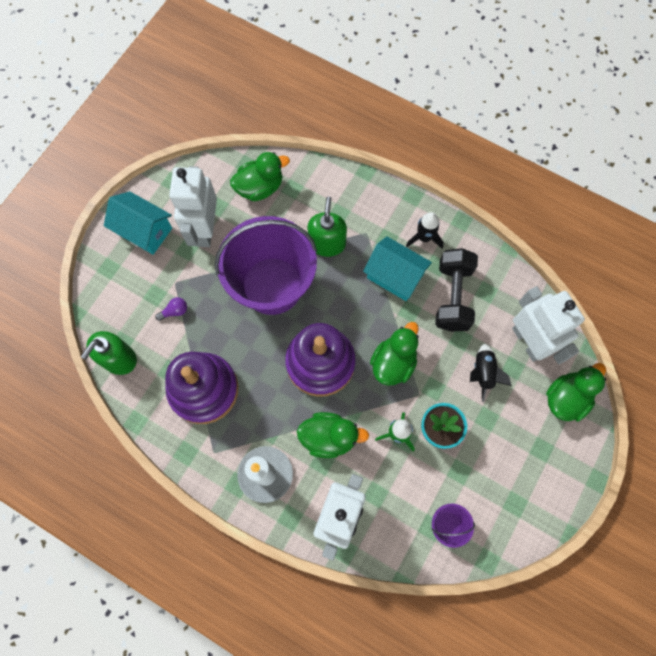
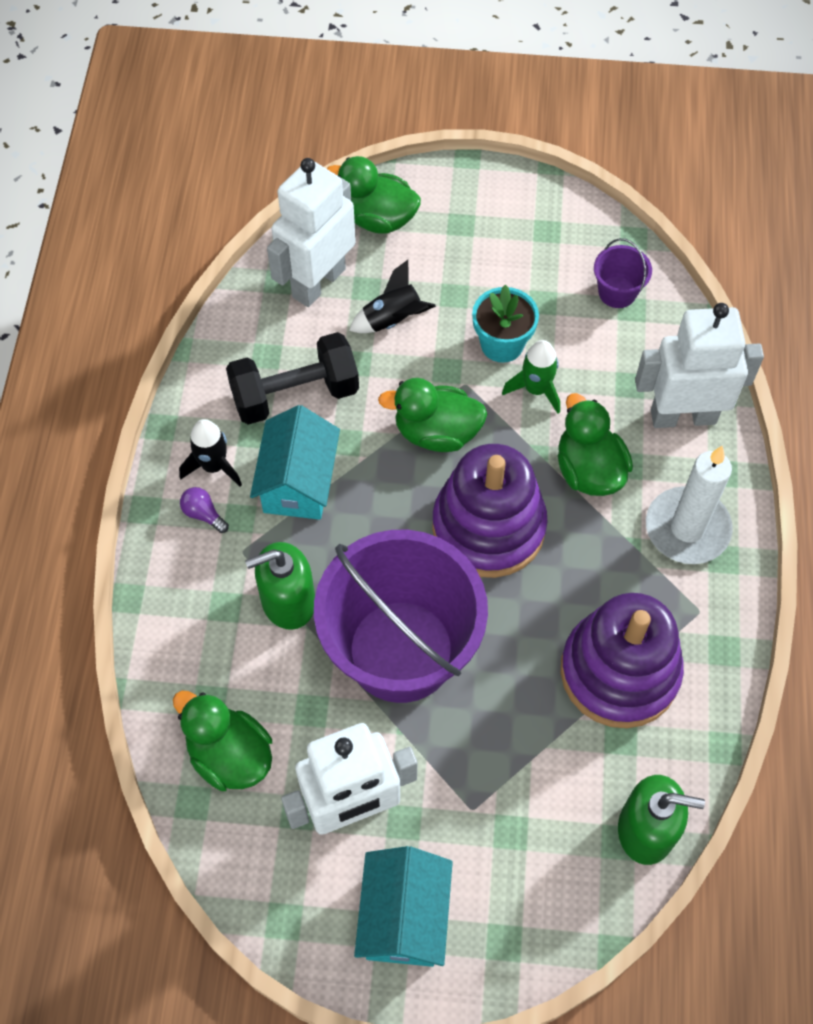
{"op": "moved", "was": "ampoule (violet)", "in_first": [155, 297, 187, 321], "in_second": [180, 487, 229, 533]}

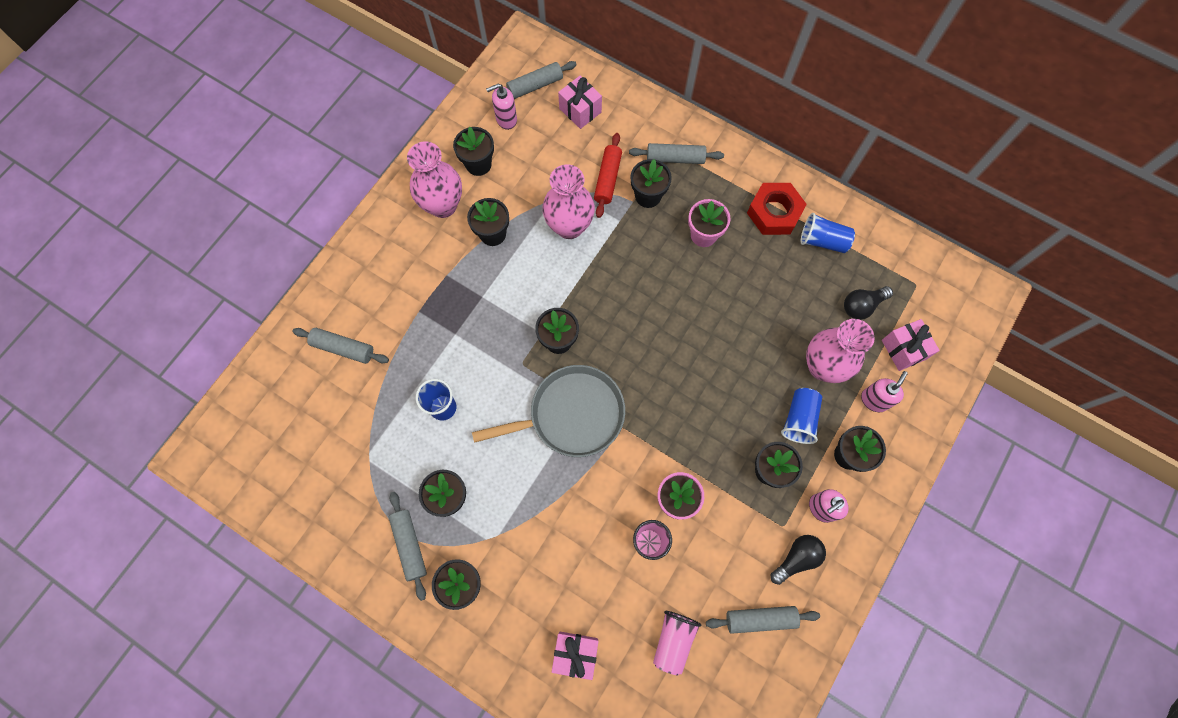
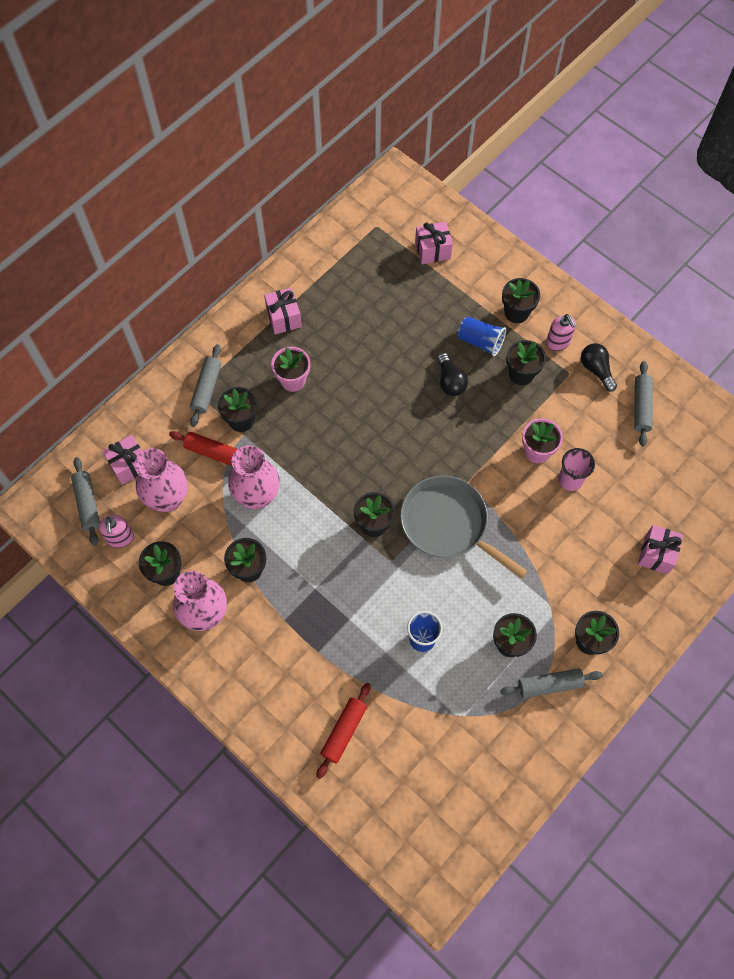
{"op": "recoloured", "was": "rouleau à pâtisserie (gris)", "now": "rouleau à pâtisserie (rouge)", "in_first": [292, 328, 389, 364], "in_second": [316, 683, 371, 779]}
{"op": "turned", "was": "poêle (gris)", "in_first": [472, 365, 625, 457], "in_second": [400, 475, 528, 579], "clockwise": -45}
{"op": "removed", "was": "gobelet (rose)", "in_first": [653, 611, 701, 676]}
{"op": "replaced", "was": "écrou (rouge)", "now": "cadeau (rose)", "in_first": [747, 183, 807, 235], "in_second": [264, 288, 302, 334]}
{"op": "removed", "was": "gobelet (bleu)", "in_first": [801, 213, 855, 253]}
{"op": "moved", "was": "vase (rose)", "in_first": [806, 319, 875, 383], "in_second": [135, 448, 188, 512]}
{"op": "moved", "was": "ampoule (noir)", "in_first": [844, 286, 893, 320], "in_second": [437, 353, 468, 396]}
{"op": "removed", "was": "distributeur de savon (rose)", "in_first": [861, 371, 908, 412]}

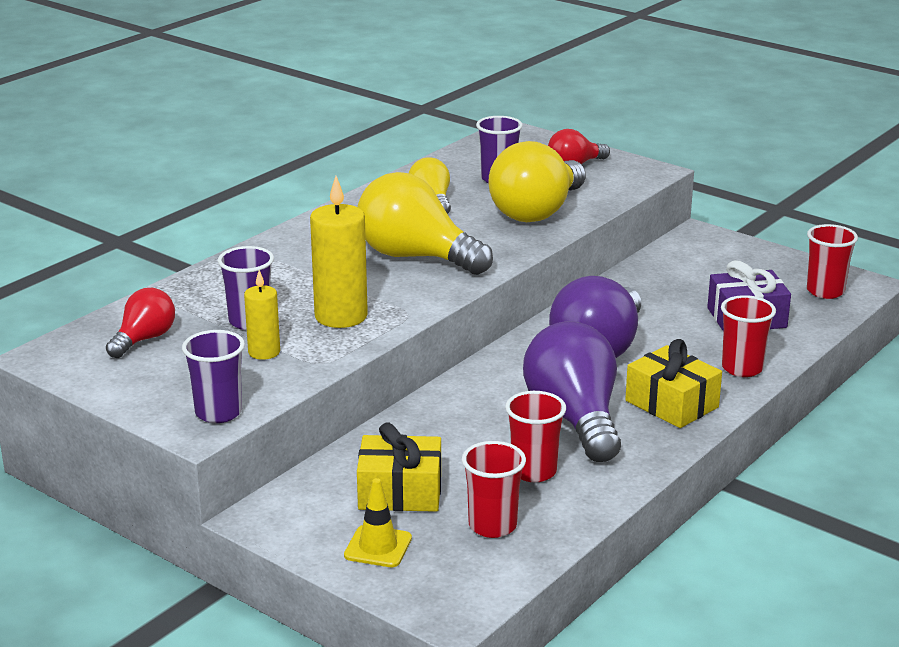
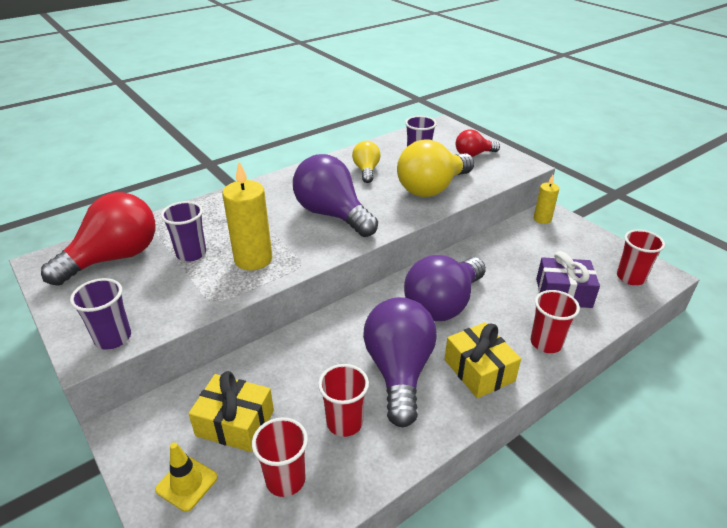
{"op": "resized", "was": "ampoule (rouge)", "in_first": [106, 288, 175, 358], "in_second": [41, 192, 155, 286], "ratio": 1.85}
{"op": "moved", "was": "bougie (jaune)", "in_first": [244, 270, 280, 360], "in_second": [534, 175, 559, 224]}
{"op": "recoloured", "was": "ampoule (jaune)", "now": "ampoule (violet)", "in_first": [357, 172, 493, 275], "in_second": [293, 154, 378, 237]}

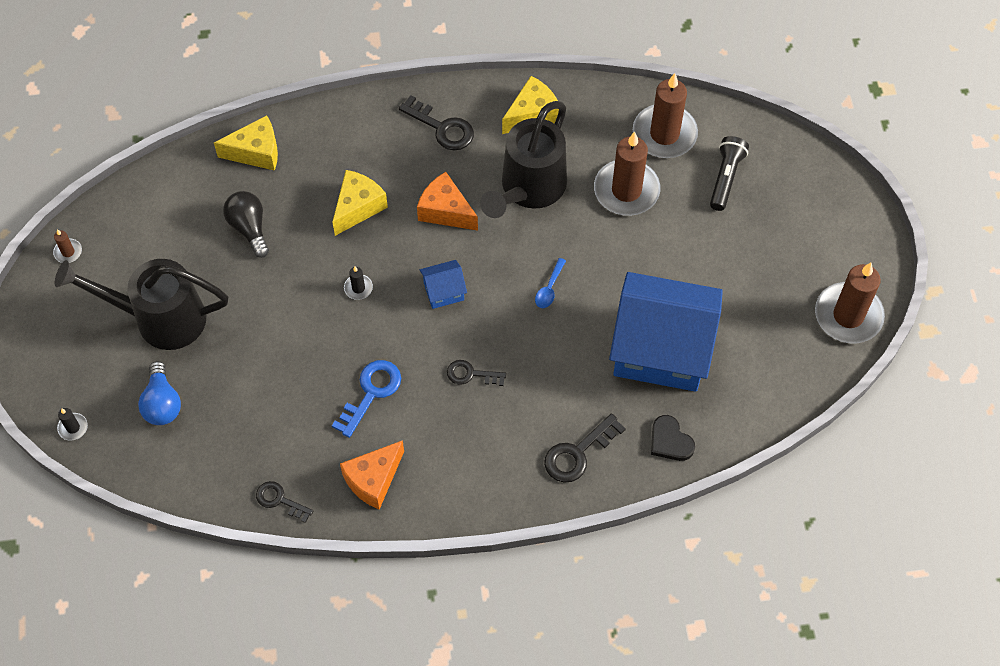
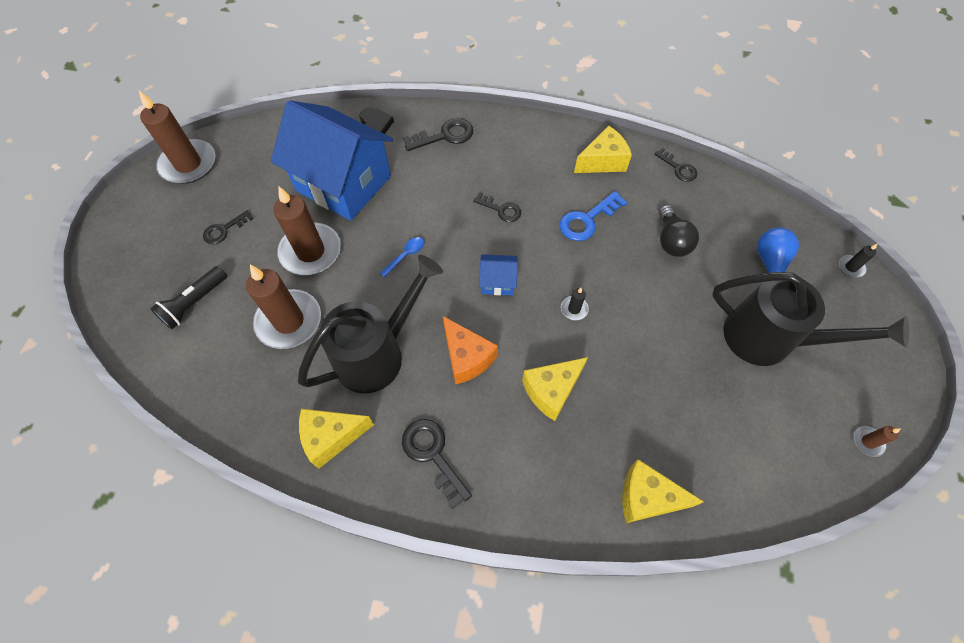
{"op": "moved", "was": "ampoule (noir)", "in_first": [223, 191, 269, 258], "in_second": [659, 205, 699, 257]}
{"op": "recoloured", "was": "fromage (orange)", "now": "fromage (jaune)", "in_first": [340, 440, 404, 510], "in_second": [574, 126, 632, 173]}
{"op": "moved", "was": "bougie (marron)", "in_first": [633, 73, 698, 158], "in_second": [273, 187, 341, 275]}
{"op": "added", "now": "clé (noir)", "in_second": [203, 210, 254, 244]}

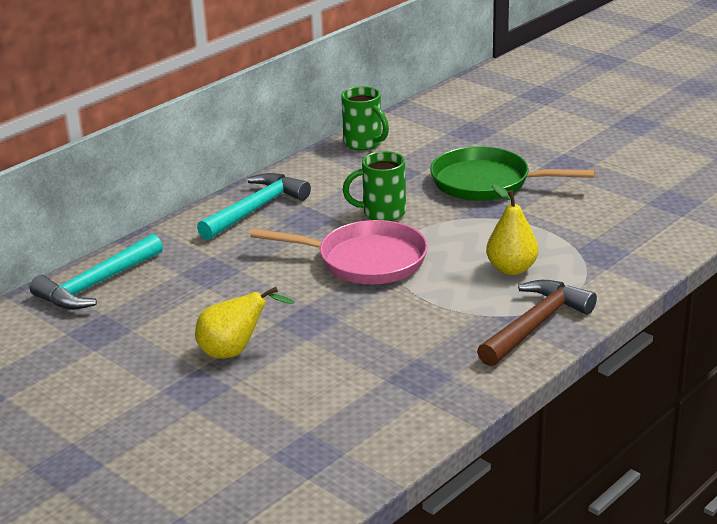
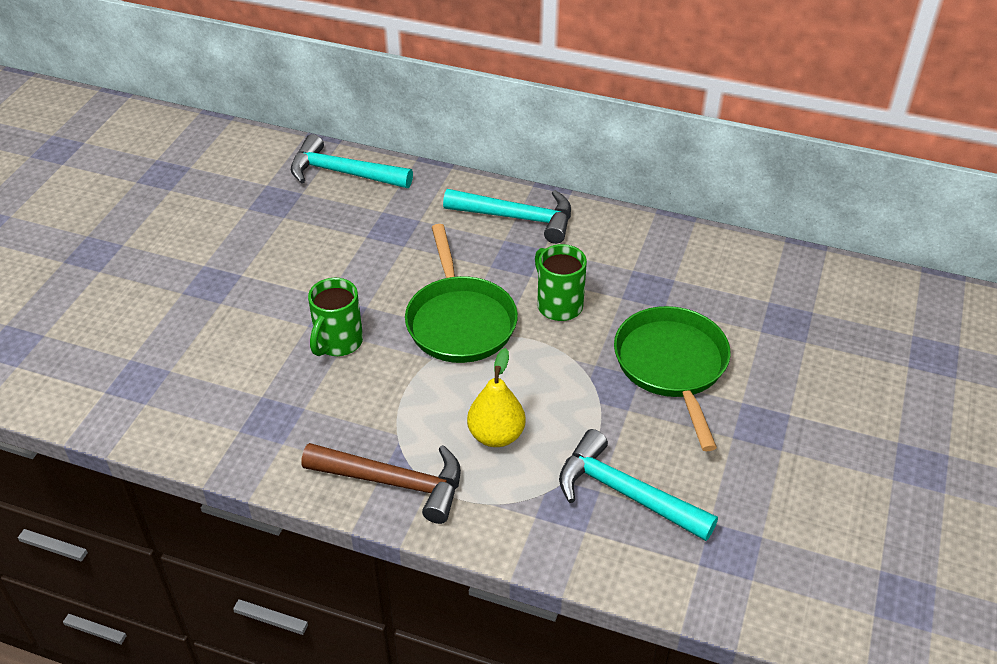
{"op": "removed", "was": "poire (jaune)", "in_first": [195, 287, 295, 358]}
{"op": "recoloured", "was": "poêle (rose)", "now": "poêle (vert)", "in_first": [250, 220, 428, 284], "in_second": [405, 224, 518, 363]}
{"op": "moved", "was": "tasse (vert)", "in_first": [341, 86, 389, 150], "in_second": [308, 278, 363, 356]}
{"op": "added", "now": "marteau (turquoise)", "in_second": [559, 429, 718, 541]}

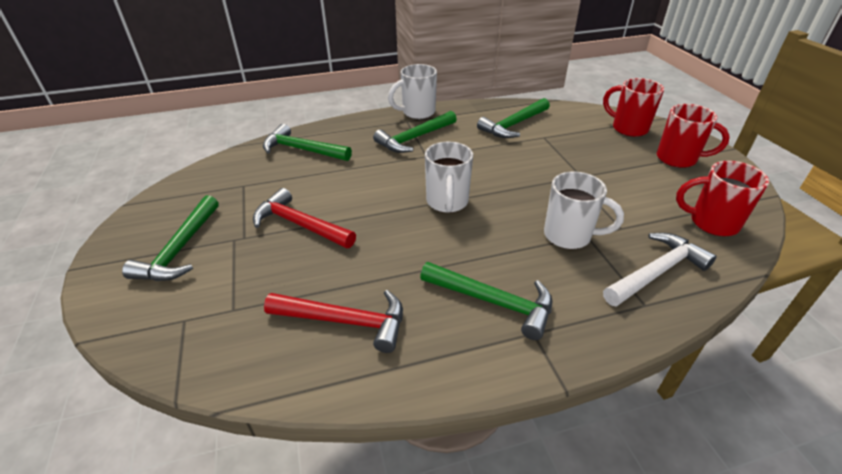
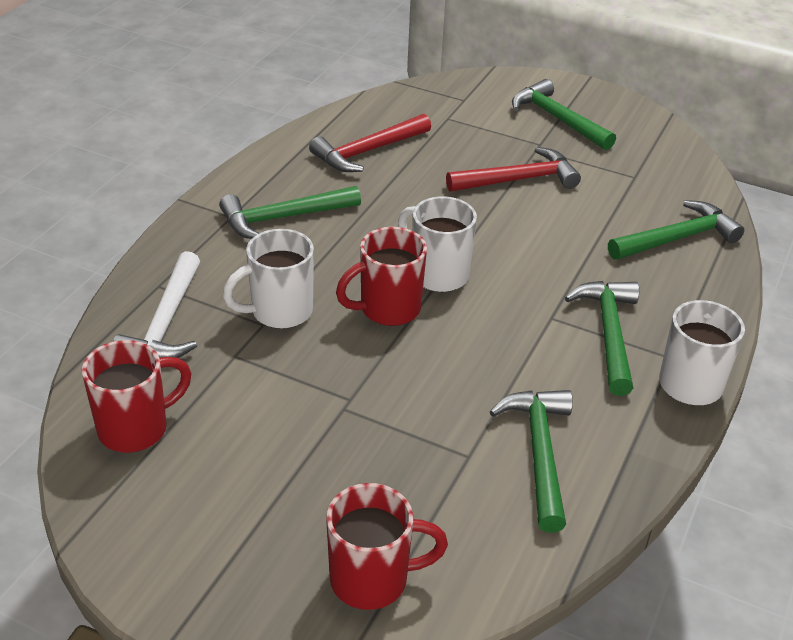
{"op": "moved", "was": "tasse (rouge)", "in_first": [657, 104, 730, 168], "in_second": [336, 227, 427, 326]}

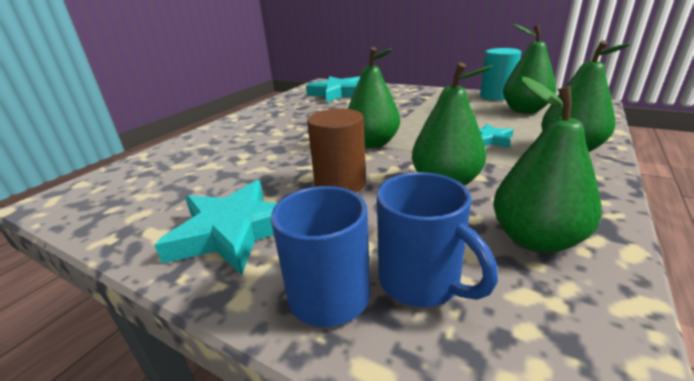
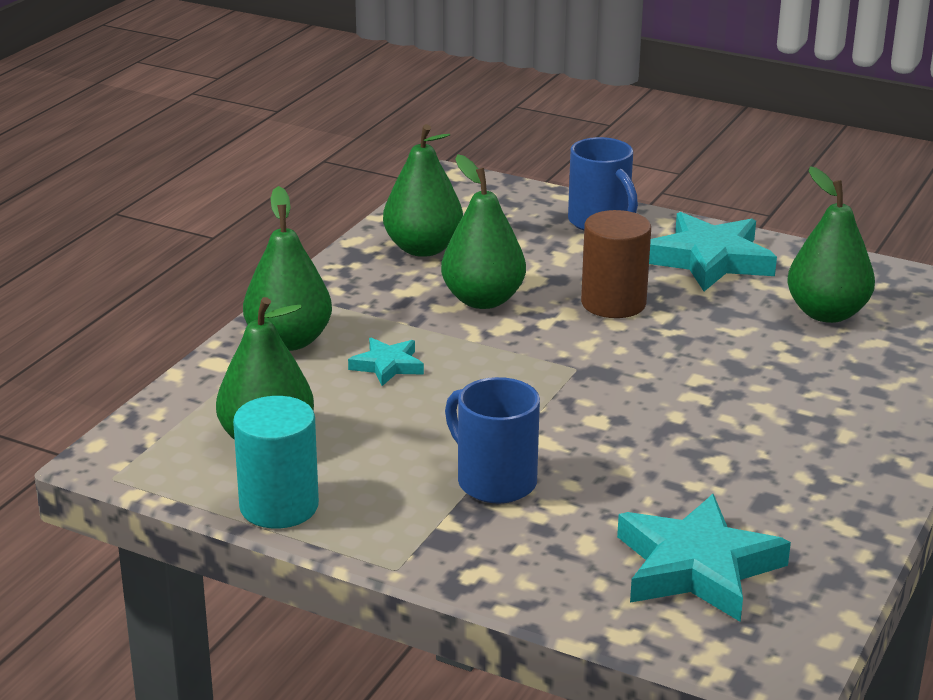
{"op": "moved", "was": "poire (vert)", "in_first": [348, 47, 400, 148], "in_second": [787, 166, 875, 323]}
{"op": "moved", "was": "tasse (bleu)", "in_first": [377, 172, 498, 307], "in_second": [445, 377, 540, 504]}

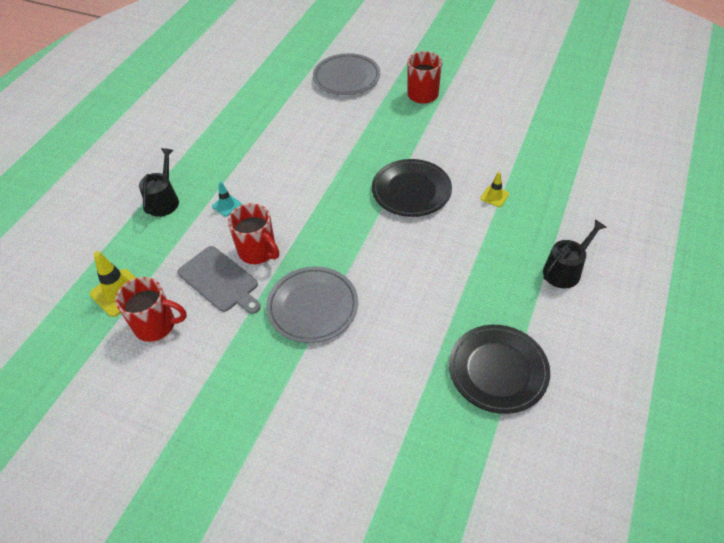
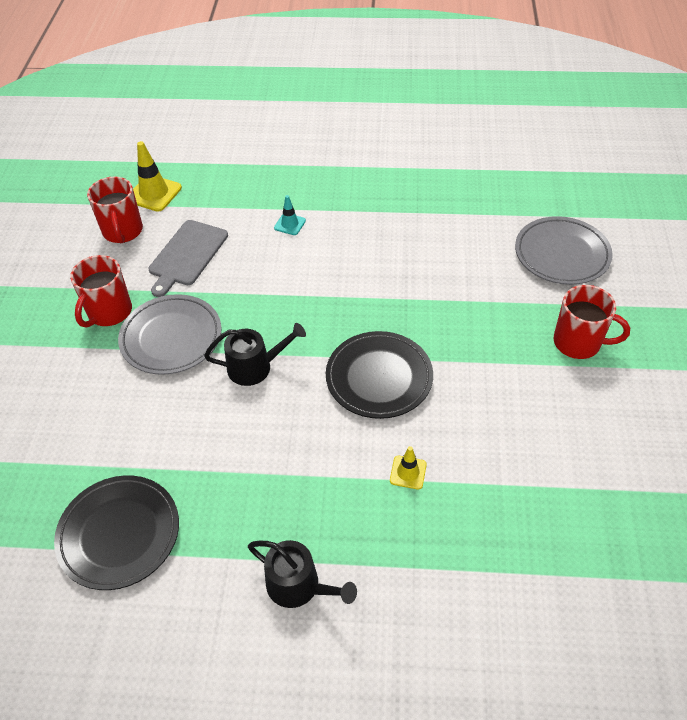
{"op": "moved", "was": "arrosoir (noir)", "in_first": [139, 148, 179, 217], "in_second": [204, 323, 306, 386]}
{"op": "moved", "was": "tasse (rouge)", "in_first": [228, 203, 279, 264], "in_second": [70, 255, 132, 328]}

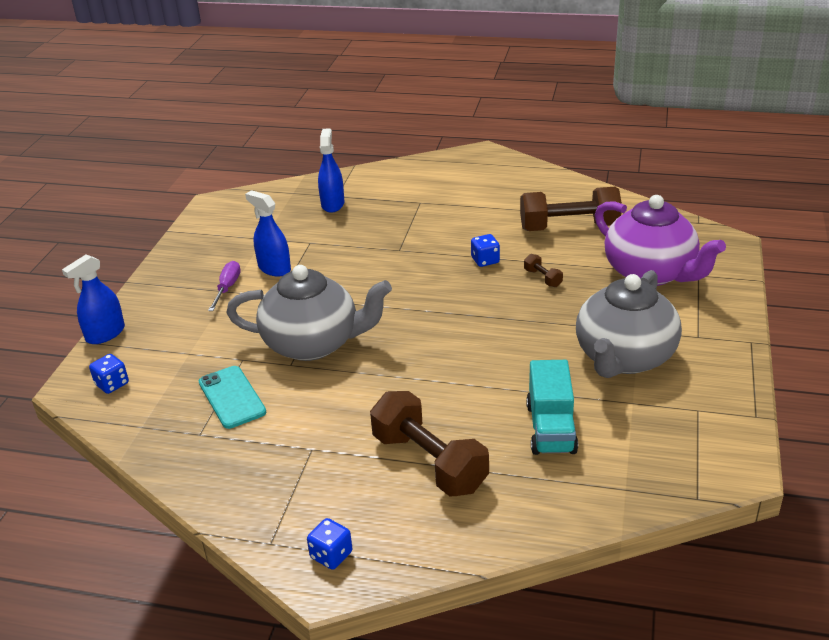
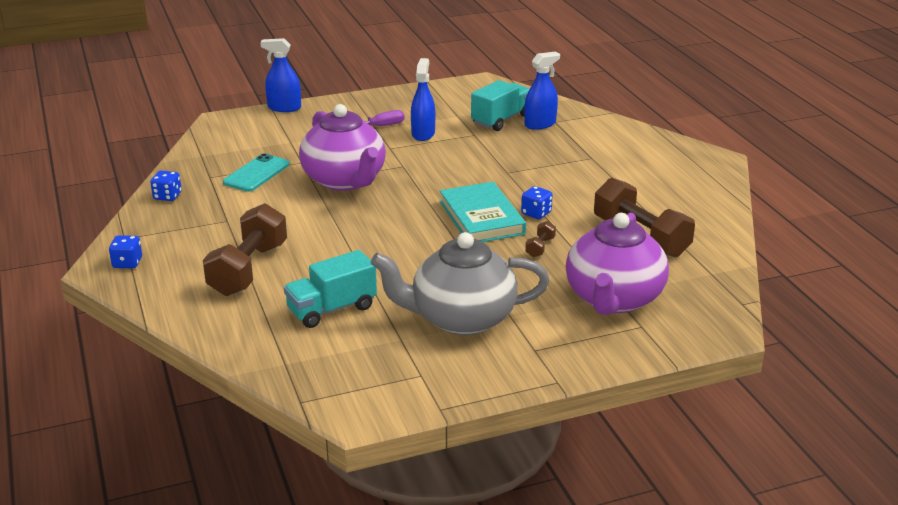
{"op": "moved", "was": "dé (bleu)", "in_first": [89, 354, 129, 394], "in_second": [150, 170, 182, 201]}
{"op": "recoloured", "was": "théière (gris)", "now": "théière (violet)", "in_first": [226, 265, 392, 361], "in_second": [299, 104, 386, 191]}
{"op": "added", "now": "livre (turquoise)", "in_second": [440, 182, 526, 242]}
{"op": "added", "now": "camion (turquoise)", "in_second": [471, 80, 530, 131]}

